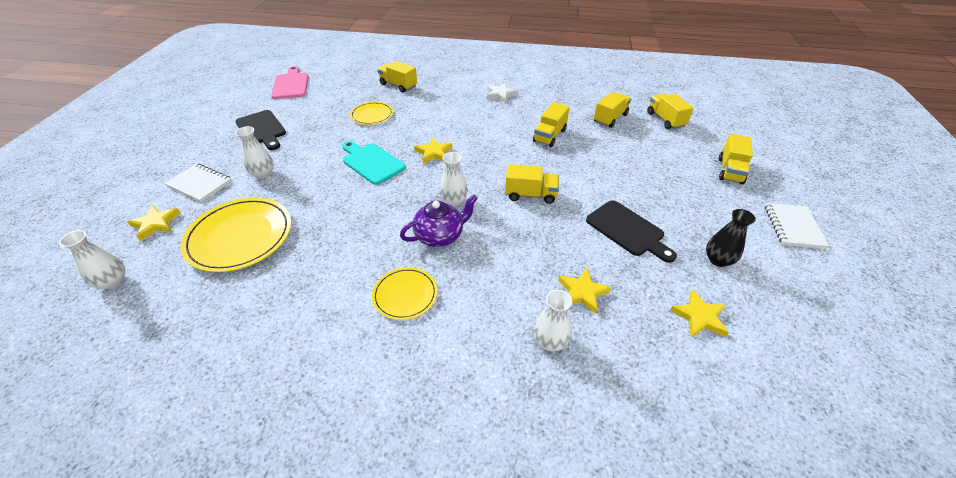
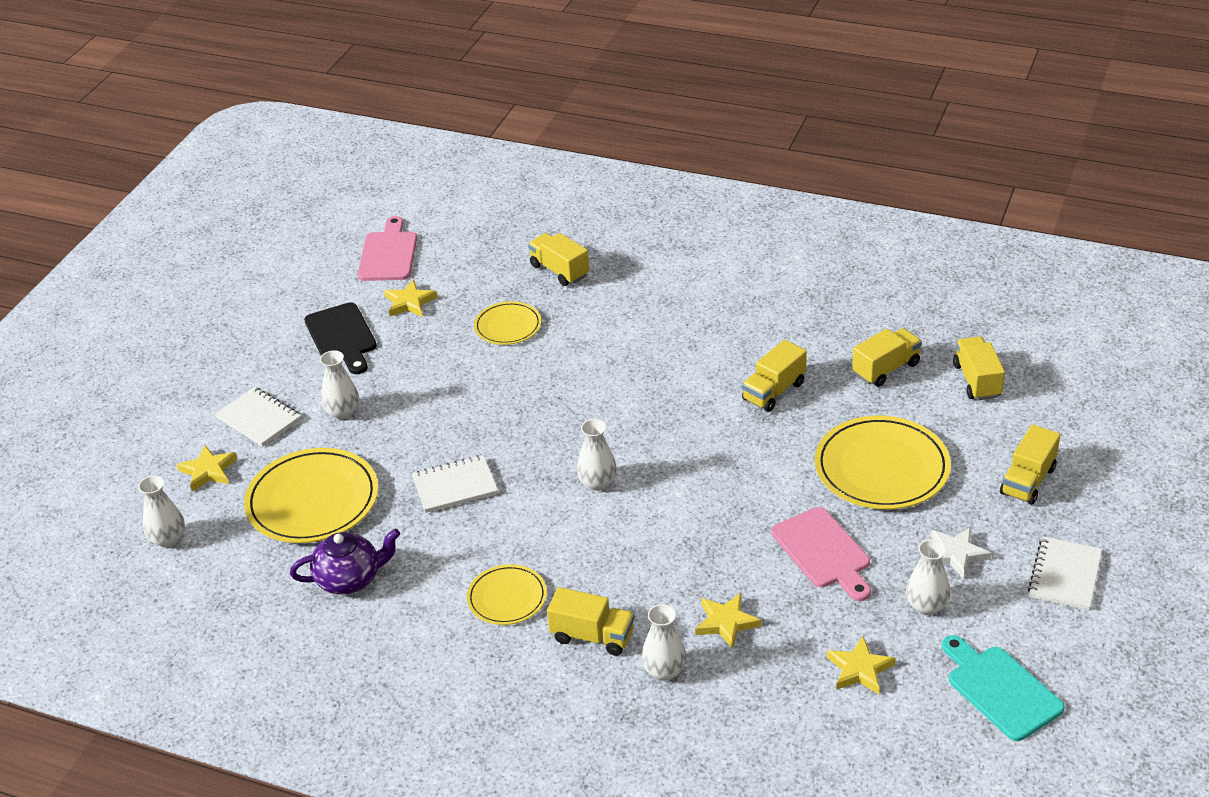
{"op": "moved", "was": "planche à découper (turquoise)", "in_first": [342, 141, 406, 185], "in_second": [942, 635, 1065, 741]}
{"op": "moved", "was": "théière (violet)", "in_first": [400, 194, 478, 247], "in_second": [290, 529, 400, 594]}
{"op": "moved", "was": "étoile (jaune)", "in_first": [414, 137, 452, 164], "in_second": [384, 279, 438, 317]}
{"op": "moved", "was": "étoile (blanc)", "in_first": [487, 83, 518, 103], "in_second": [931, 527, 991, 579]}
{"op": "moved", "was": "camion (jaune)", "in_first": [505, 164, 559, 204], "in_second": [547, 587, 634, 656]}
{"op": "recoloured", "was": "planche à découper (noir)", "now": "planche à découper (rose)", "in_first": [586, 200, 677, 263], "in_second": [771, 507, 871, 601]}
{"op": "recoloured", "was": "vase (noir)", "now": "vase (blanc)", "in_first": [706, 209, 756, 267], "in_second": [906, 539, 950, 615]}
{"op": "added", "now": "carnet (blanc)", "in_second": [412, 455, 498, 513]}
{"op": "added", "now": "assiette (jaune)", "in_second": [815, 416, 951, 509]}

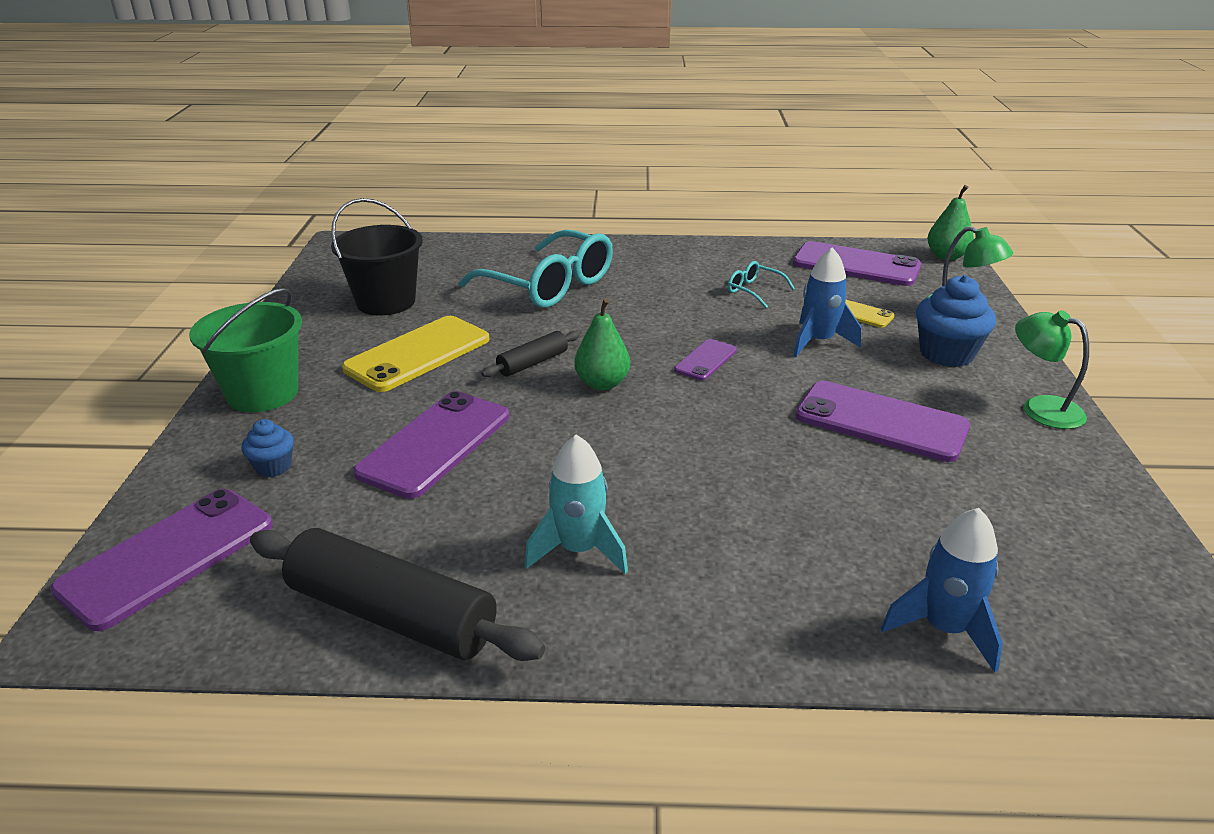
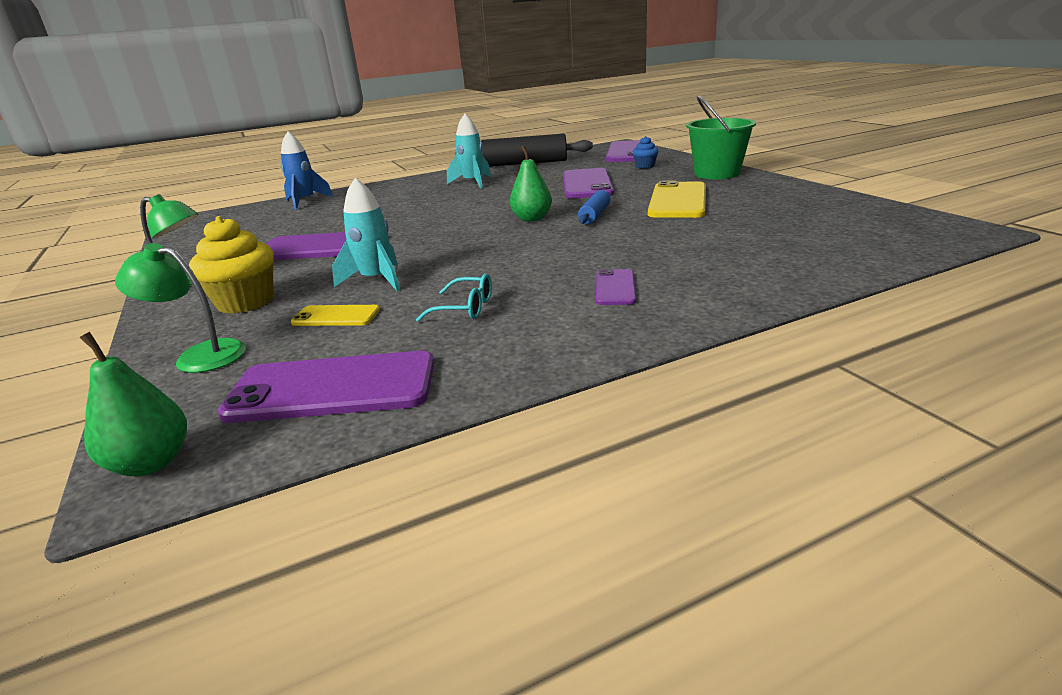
{"op": "removed", "was": "seau (noir)", "in_first": [331, 198, 423, 315]}
{"op": "removed", "was": "lunettes (turquoise)", "in_first": [459, 230, 613, 308]}
{"op": "recoloured", "was": "rouleau à pâtisserie (noir)", "now": "rouleau à pâtisserie (bleu)", "in_first": [481, 331, 580, 377], "in_second": [578, 190, 610, 224]}
{"op": "moved", "was": "téléphone (violet)", "in_first": [674, 339, 737, 380], "in_second": [596, 269, 636, 305]}
{"op": "recoloured", "was": "fusée (bleu)", "now": "fusée (turquoise)", "in_first": [793, 247, 861, 357], "in_second": [332, 178, 400, 291]}
{"op": "recoloured", "was": "muffin (bleu)", "now": "muffin (jaune)", "in_first": [916, 275, 996, 367], "in_second": [189, 216, 274, 314]}

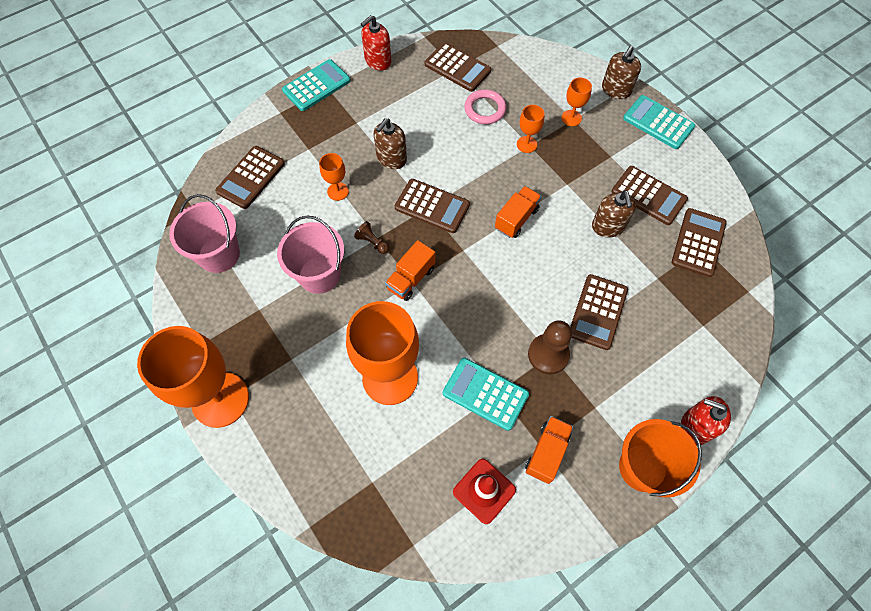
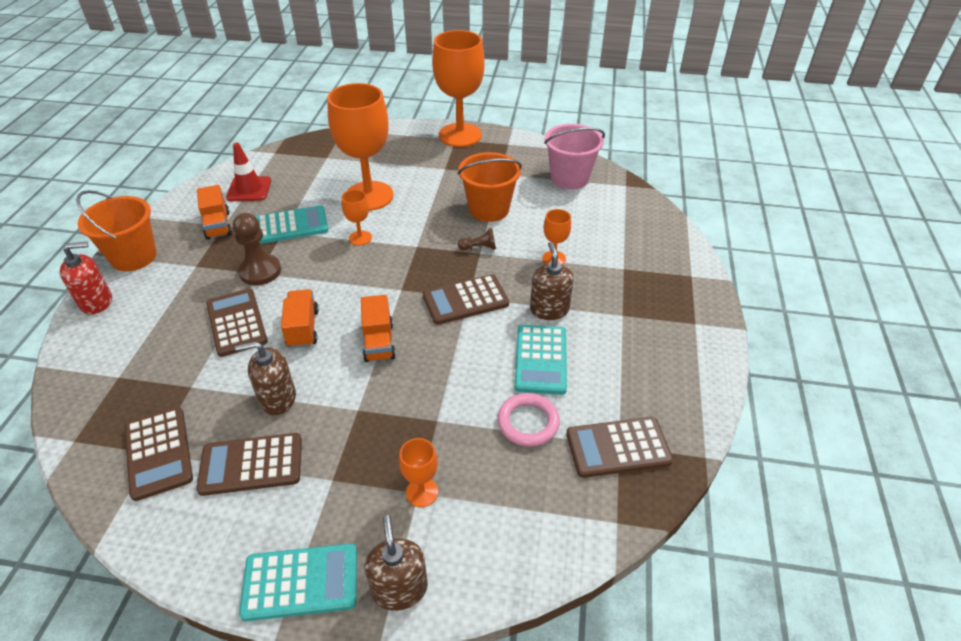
{"op": "removed", "was": "calculatrice (marron)", "in_first": [215, 146, 285, 209]}
{"op": "recoloured", "was": "seau (rose)", "now": "seau (orange)", "in_first": [277, 215, 344, 294], "in_second": [458, 152, 522, 222]}
{"op": "moved", "was": "calculatrice (turquoise)", "in_first": [282, 59, 350, 111], "in_second": [515, 325, 567, 395]}
{"op": "removed", "was": "distributeur de savon (rouge)", "in_first": [361, 15, 392, 71]}
{"op": "moved", "was": "camion (orange)", "in_first": [385, 240, 435, 301], "in_second": [281, 289, 319, 348]}
{"op": "moved", "was": "verre à pied (orange)", "in_first": [517, 105, 544, 153], "in_second": [341, 189, 372, 246]}
{"op": "turned", "was": "distributeur de savon (marron)", "in_first": [592, 190, 636, 238], "in_second": [235, 341, 296, 415], "clockwise": -45}

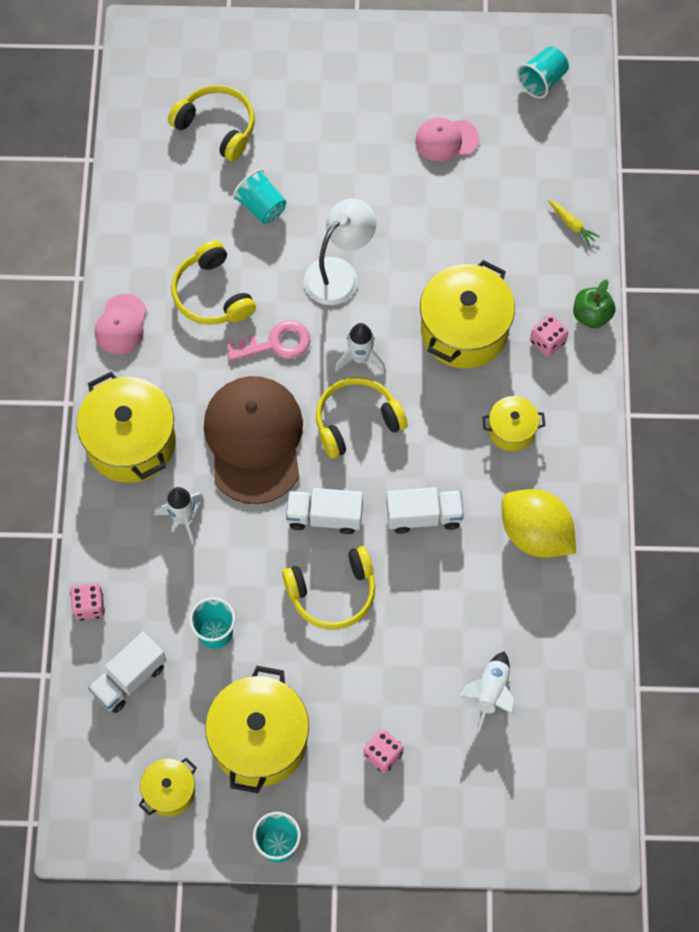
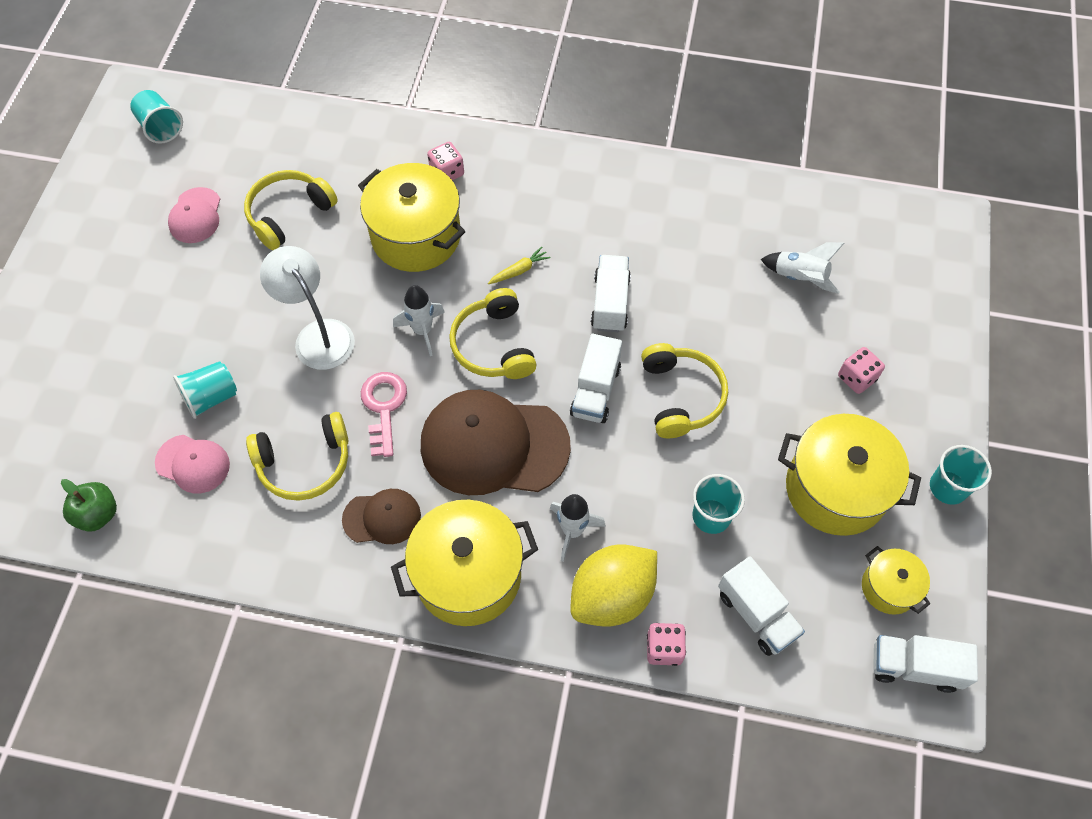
{"op": "moved", "was": "casquette (rose)", "in_first": [95, 294, 147, 354], "in_second": [155, 435, 230, 493]}
{"op": "moved", "was": "casque audio (jaune)", "in_first": [168, 85, 255, 161], "in_second": [244, 170, 338, 250]}
{"op": "removed", "was": "marmite (jaune)", "in_first": [482, 396, 545, 451]}
{"op": "moved", "was": "citron (jaune)", "in_first": [501, 489, 576, 558], "in_second": [570, 544, 657, 627]}
{"op": "moved", "was": "carotte (jaune)", "in_first": [548, 200, 600, 246], "in_second": [488, 247, 551, 284]}
{"op": "moved", "was": "pomme (vert)", "in_first": [573, 279, 615, 329], "in_second": [61, 479, 117, 532]}
{"op": "added", "now": "casquette (marron)", "in_second": [342, 489, 421, 544]}
{"op": "added", "now": "camion (blanc)", "in_second": [873, 635, 978, 693]}

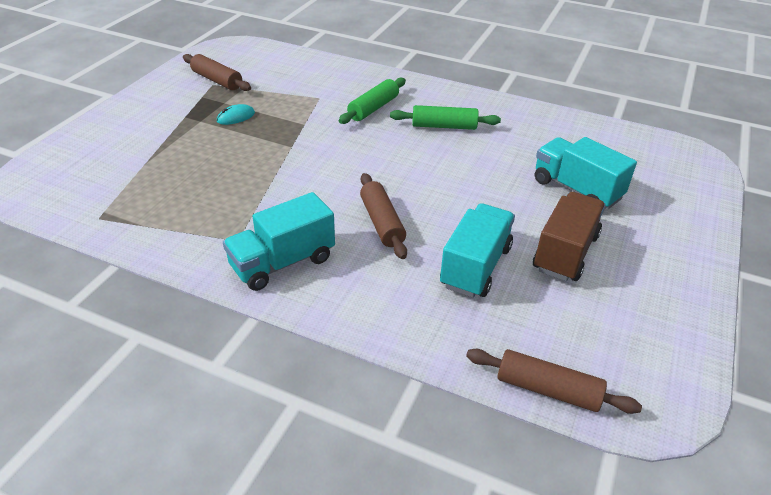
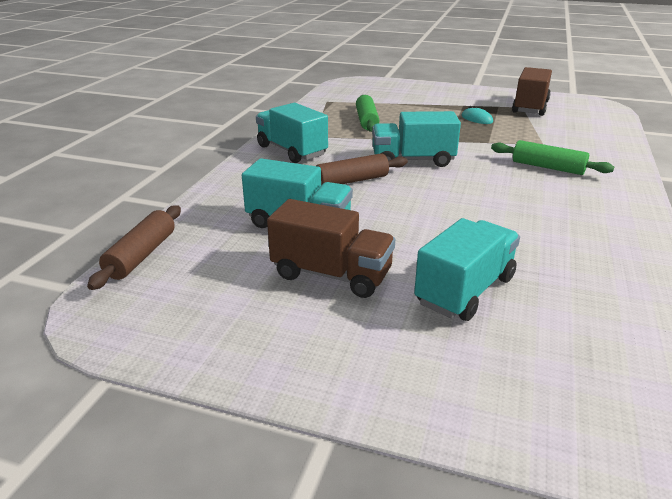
{"op": "replaced", "was": "rouleau à pâtisserie (marron)", "now": "camion (marron)", "in_first": [183, 54, 251, 91], "in_second": [512, 67, 552, 116]}
{"op": "moved", "was": "rouleau à pâtisserie (vert)", "in_first": [390, 105, 501, 130], "in_second": [356, 95, 379, 132]}
{"op": "added", "now": "camion (turquoise)", "in_second": [372, 111, 461, 167]}

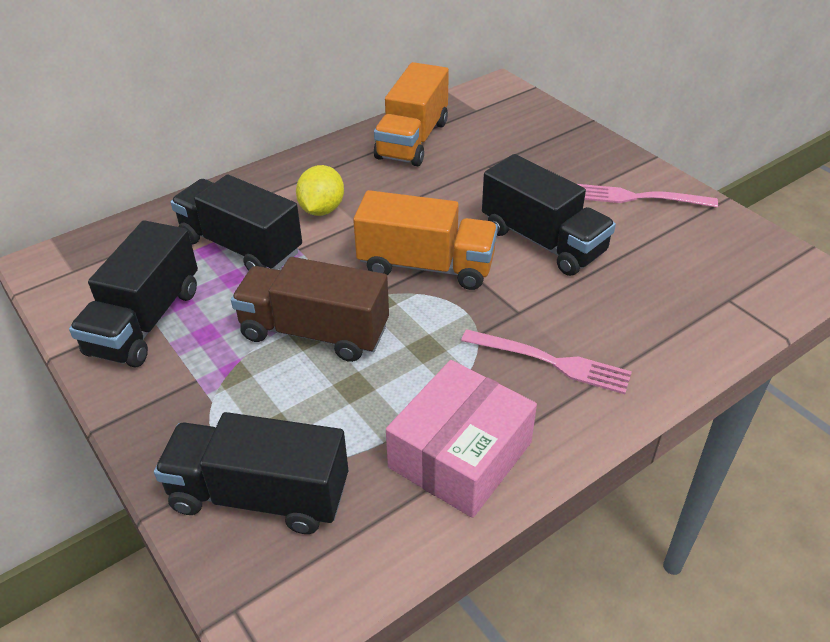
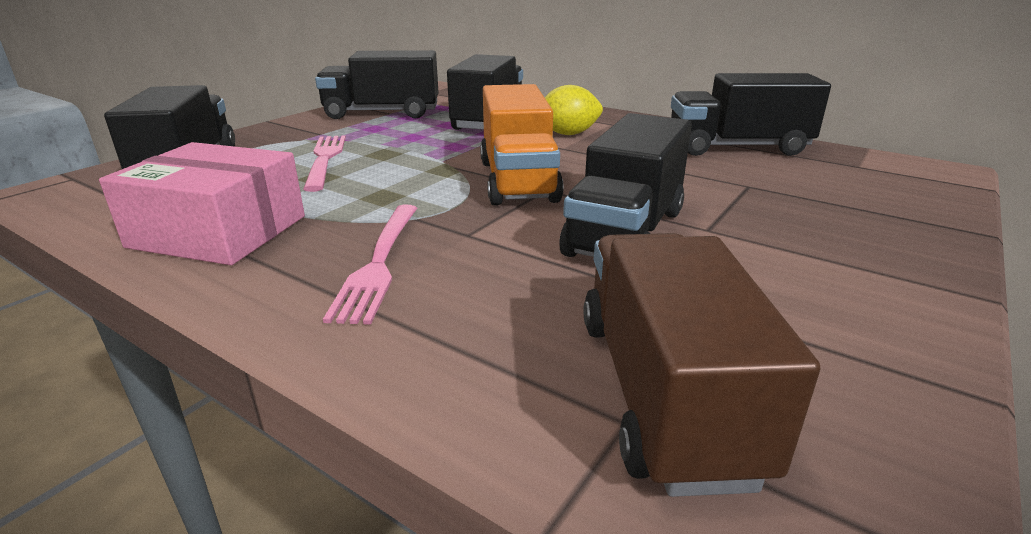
{"op": "moved", "was": "camion (marron)", "in_first": [231, 257, 389, 362], "in_second": [584, 233, 820, 497]}
{"op": "recoloured", "was": "camion (orange)", "now": "camion (noir)", "in_first": [374, 62, 449, 166], "in_second": [671, 73, 831, 156]}
{"op": "moved", "was": "fourchette (rose)", "in_first": [577, 184, 718, 208], "in_second": [303, 135, 346, 192]}

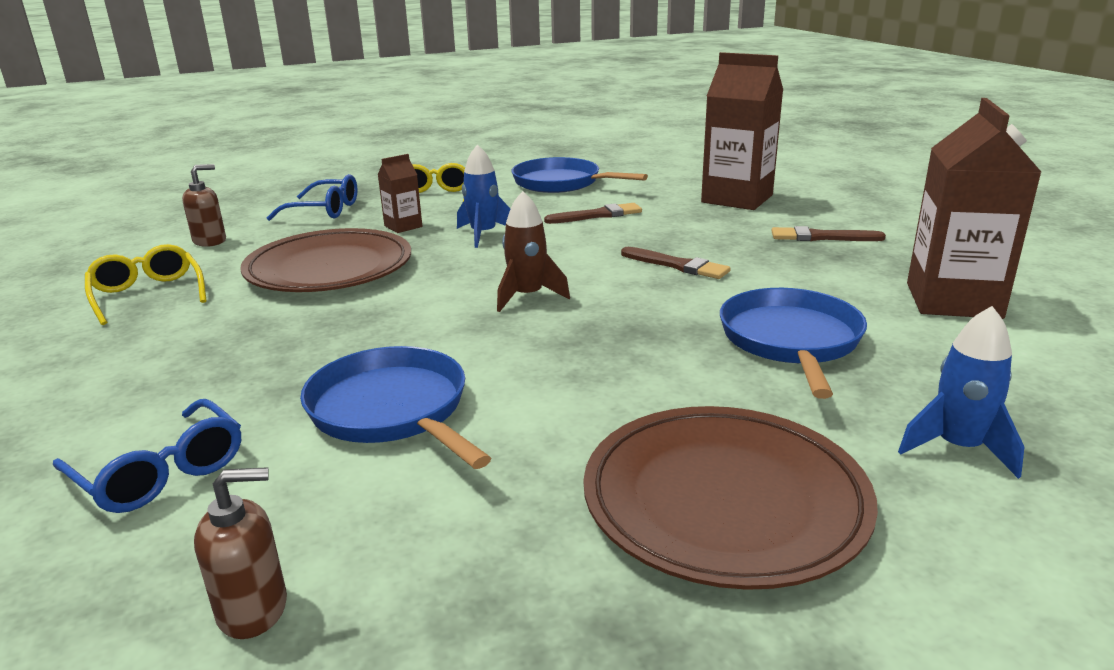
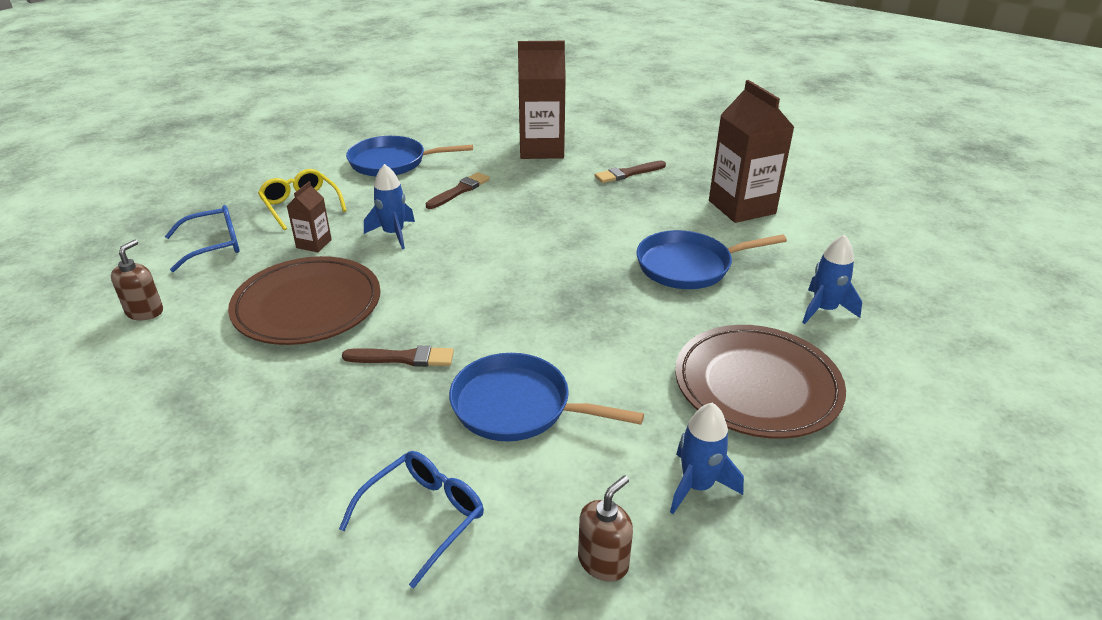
{"op": "turned", "was": "lunettes (bleu)", "in_first": [53, 399, 241, 513], "in_second": [339, 451, 484, 588], "clockwise": -60}
{"op": "removed", "was": "lunettes (jaune)", "in_first": [85, 244, 206, 325]}
{"op": "removed", "was": "fusée (marron)", "in_first": [497, 191, 570, 312]}
{"op": "moved", "was": "pinceau (marron)", "in_first": [621, 247, 731, 279], "in_second": [342, 346, 454, 367]}
{"op": "turned", "was": "poêle (bleu)", "in_first": [720, 288, 867, 399], "in_second": [636, 230, 787, 289], "clockwise": -75}
{"op": "added", "now": "fusée (bleu)", "in_second": [670, 403, 744, 514]}

